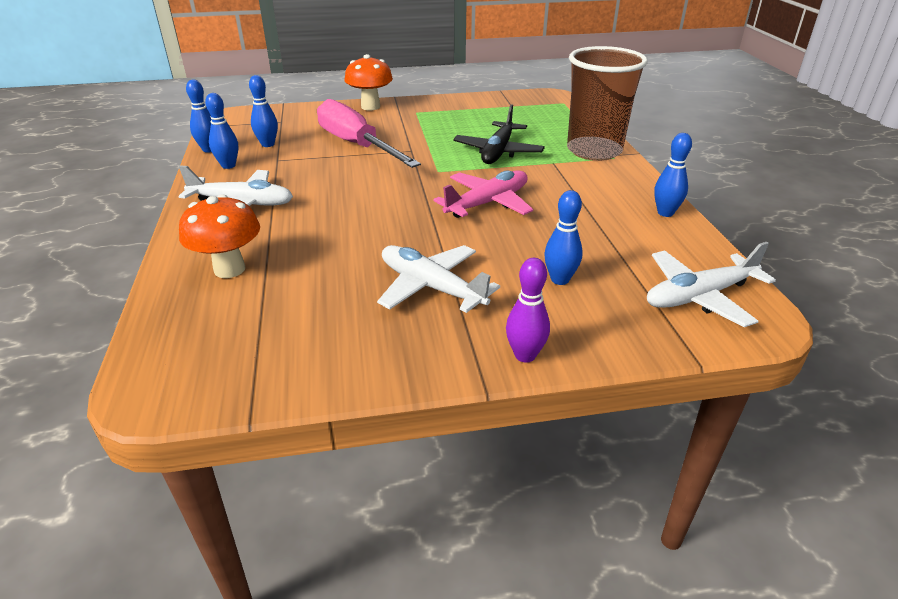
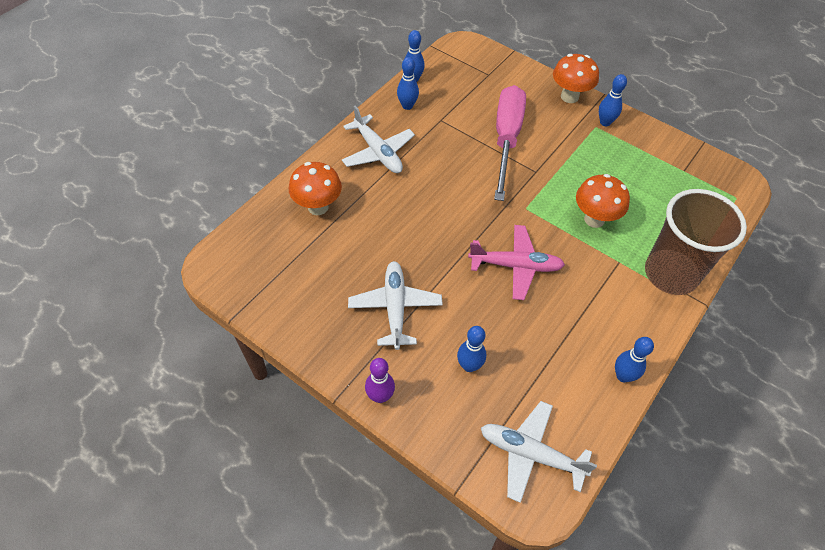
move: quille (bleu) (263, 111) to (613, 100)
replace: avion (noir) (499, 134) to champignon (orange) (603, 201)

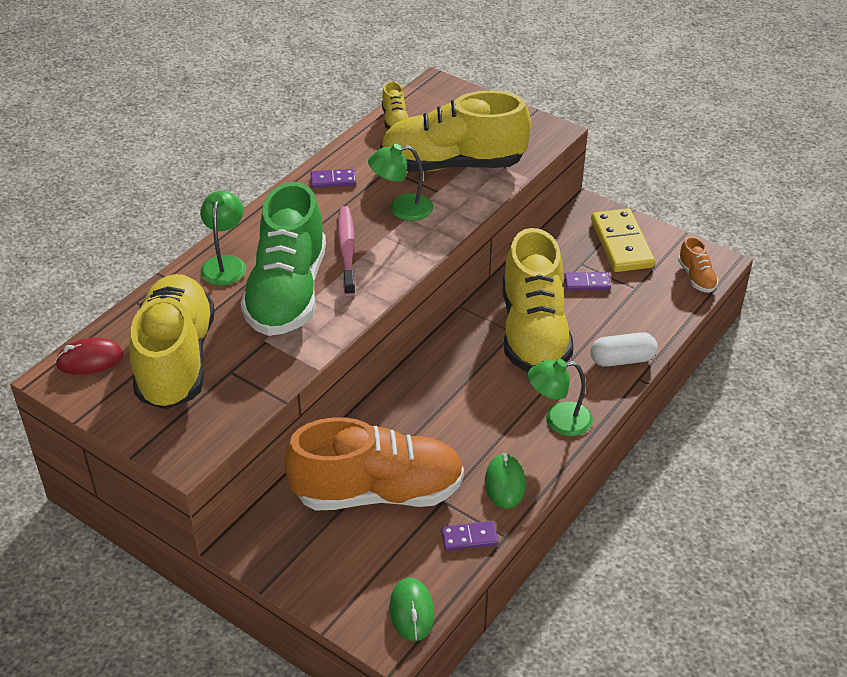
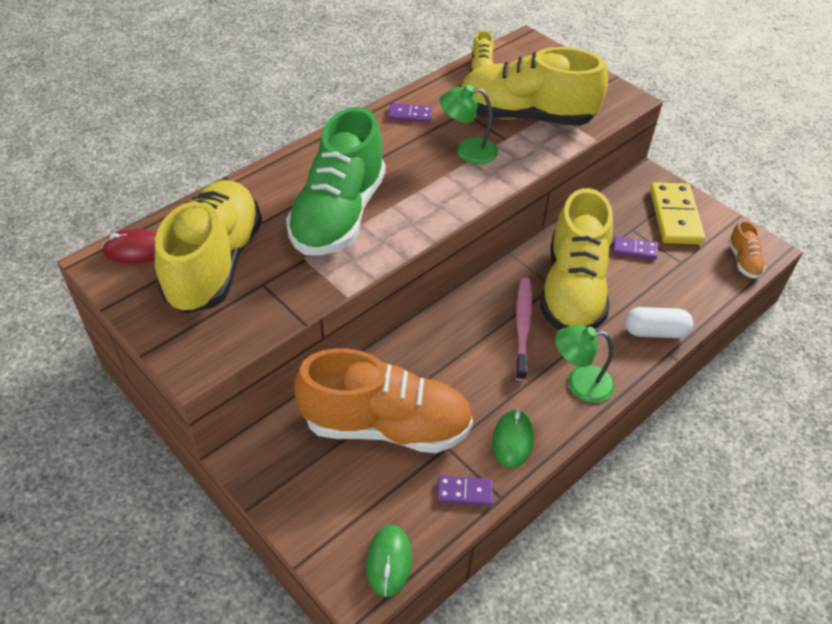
delete: lampe (vert) (223, 238)
move: brosse à dents (rose) (347, 251) to (523, 329)

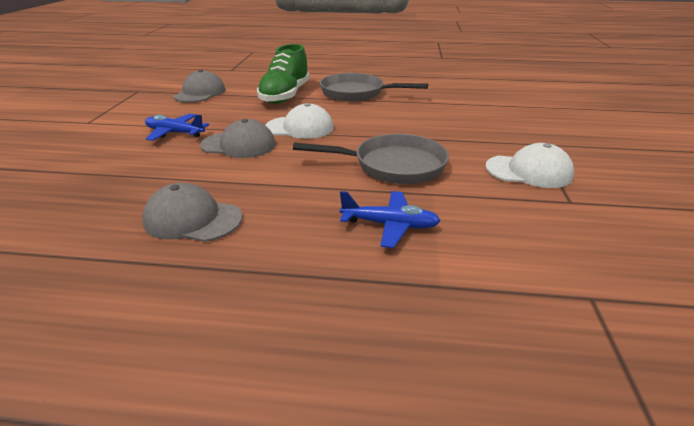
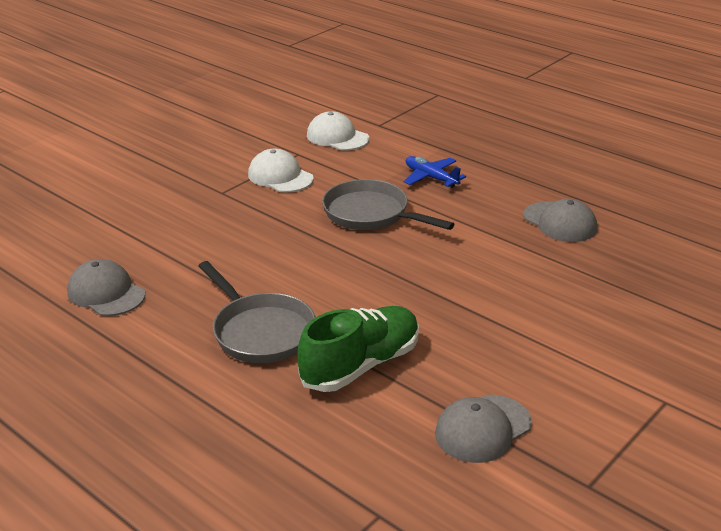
delete: avion (bleu) (177, 127)
move: casquette (gris) (238, 138) to (106, 287); casquette (blanc) (299, 121) to (338, 130)

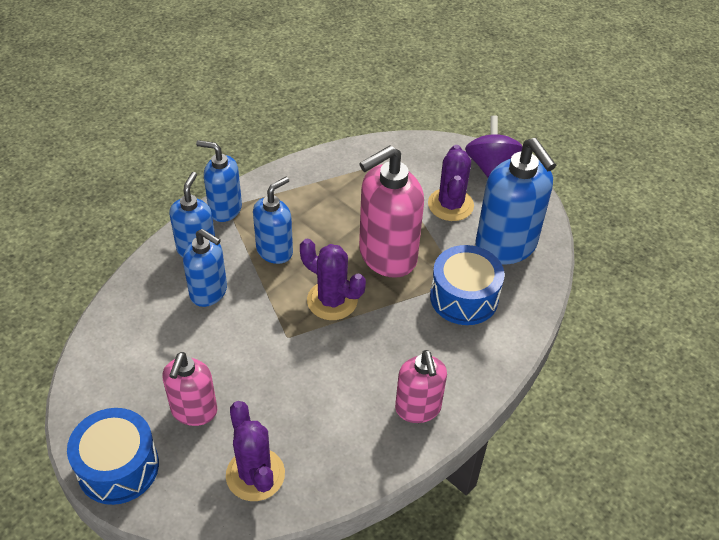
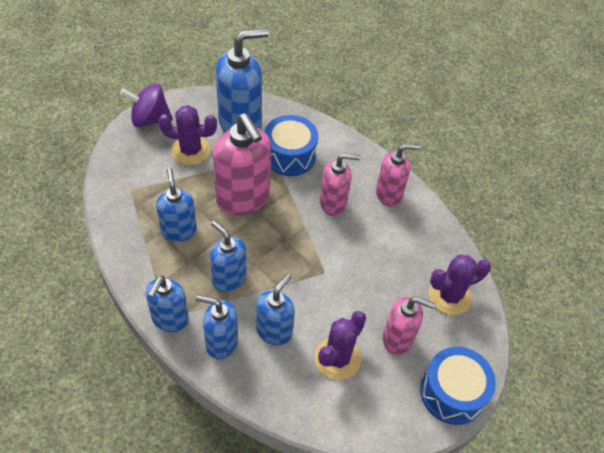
insert: distributeur de savon (bleu) (176, 205); distributeur de savon (rose) (340, 184)
move: cactus (violet) (333, 279) to (340, 345)

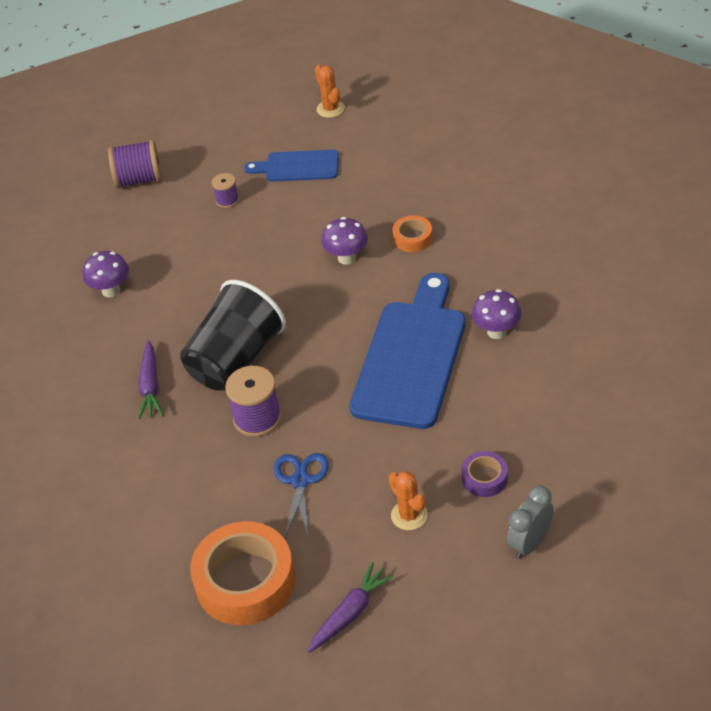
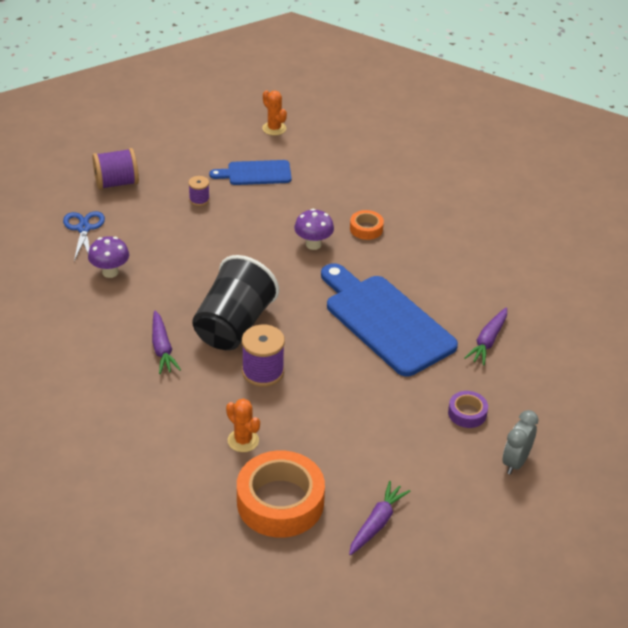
delete: champignon (violet) (497, 314)
insert: carotte (violet) (485, 336)
move: ciseaux (bleu) (301, 495) to (84, 236); cactus (orange) (408, 500) to (243, 425)
rotate: planche à découper (bleu) (407, 351) = (389, 320) 45 degrees counterclockwise

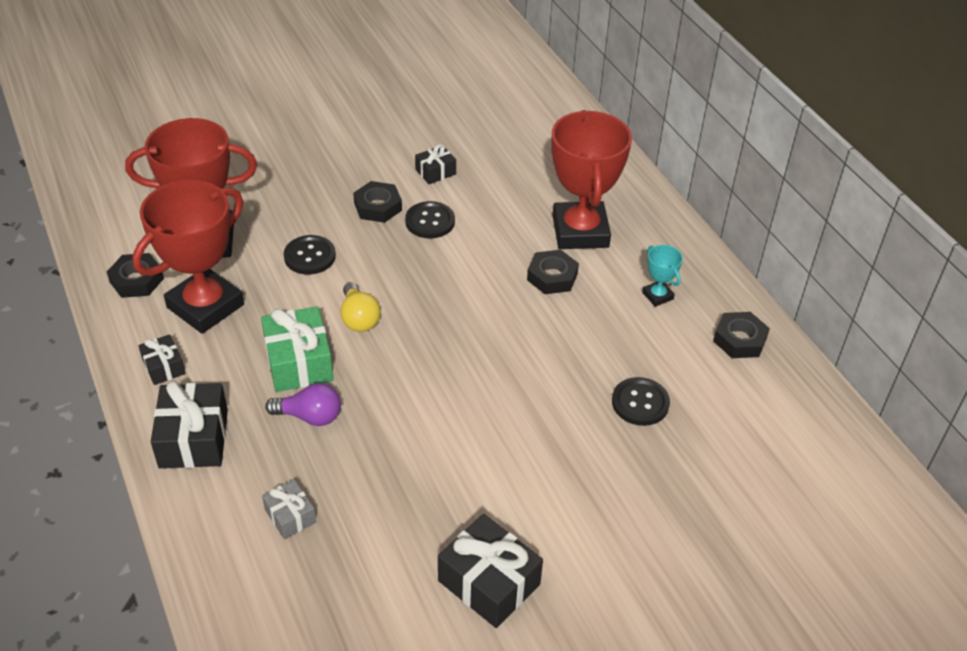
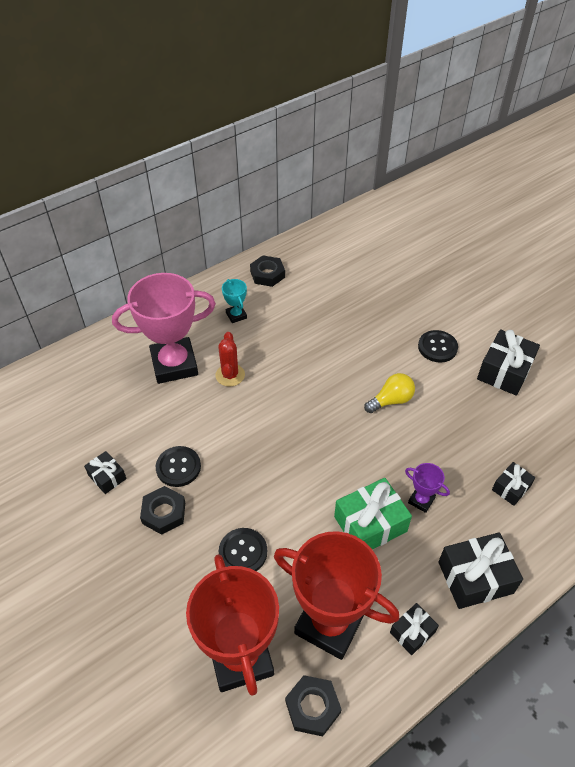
move: ampoule (jaune) (361, 307) to (389, 393); bouton (noir) (641, 401) to (438, 346)
replace: ampoule (violet) (303, 404) to trophée (violet) (427, 488); écrou (noir) (553, 272) to cactus (rouge) (230, 359)
recolor: cadeau (gris) (289, 509) to cadeau (noir) (513, 484); trophée (rouge) (591, 179) to trophée (rose) (164, 328)
rotate: trophée (turquoise) (662, 276) = (234, 301) 75 degrees counterclockwise

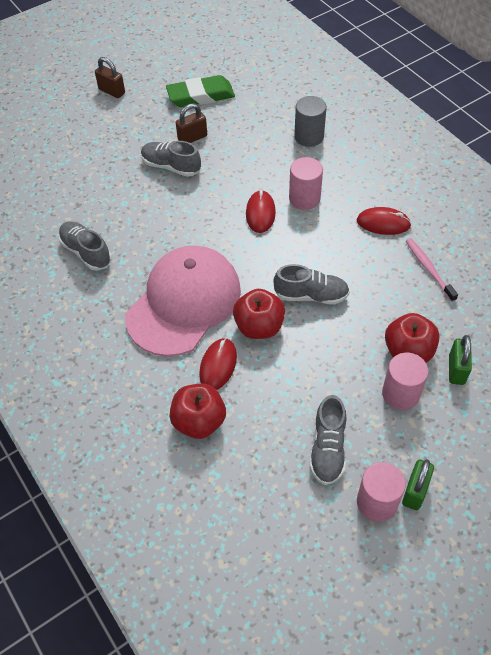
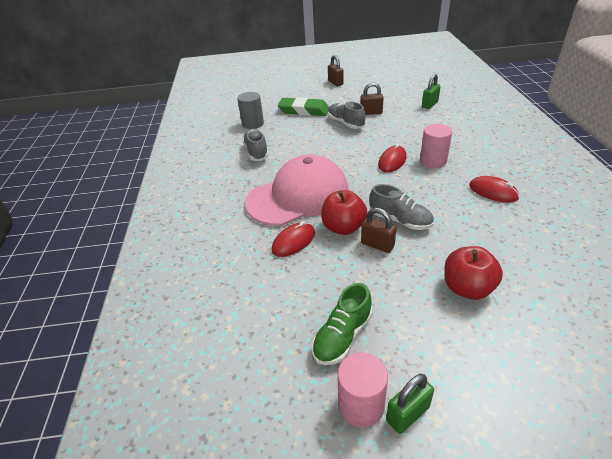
delete: pomme (rouge) (197, 411); cylindre (rose) (405, 381); brosse à dents (rose) (432, 270)
insert: cadenas (marron) (378, 230)
move: gomme (vert) (200, 91) to (303, 106); cylindre (gris) (310, 121) to (250, 110); cadenas (vert) (460, 360) to (431, 91)
recolor: chaussure (gris) (328, 440) to chaussure (vert) (342, 324)

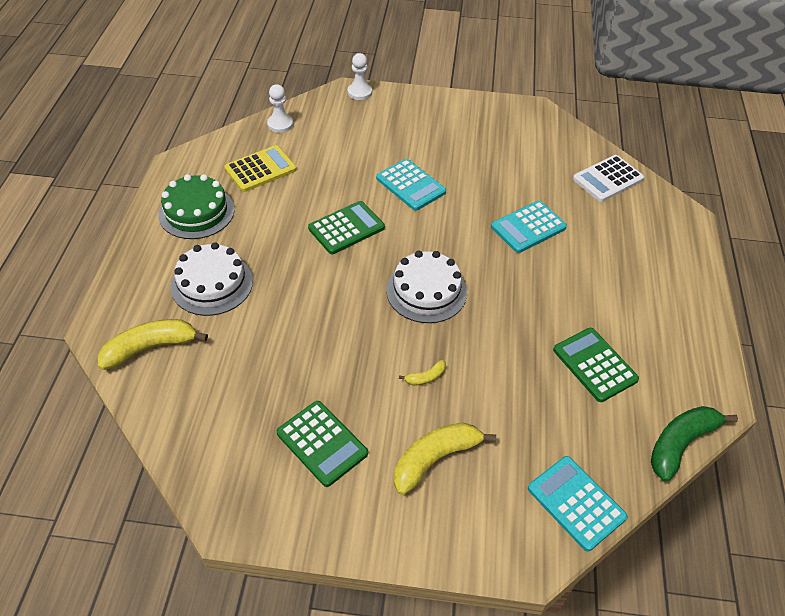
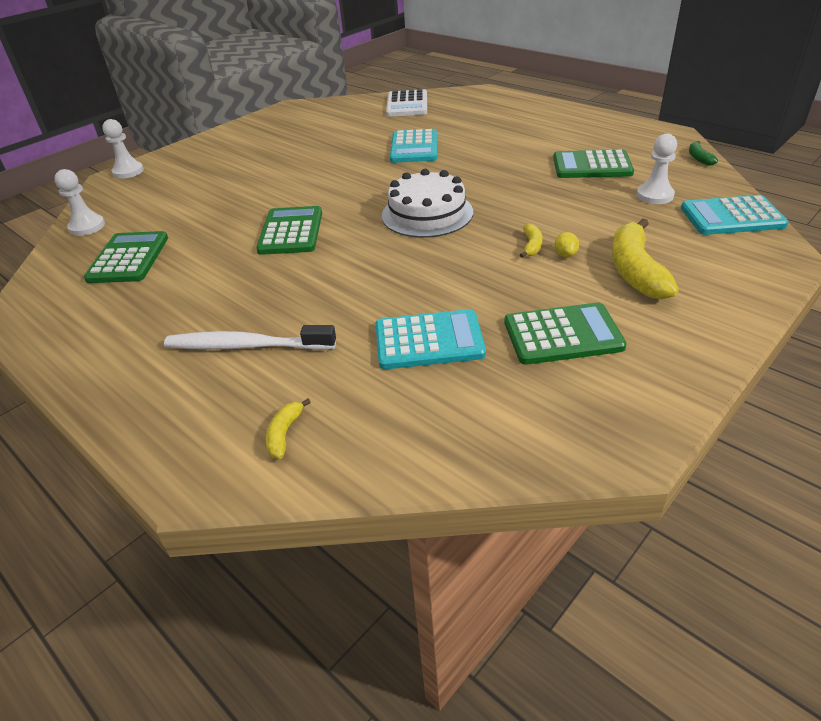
delete: gâteau (vert) (196, 206)
insert: citron (jaune) (566, 244); pion (blanc) (657, 169)
move: calculatrice (turquoise) (411, 185) to (431, 339)
replace: gâteau (blanc) (212, 279) to brosse à dents (blanc) (250, 337)
recolor: calculatrice (jaune) (260, 168) to calculatrice (vert) (126, 257)
resize: banane (jaune) (153, 344) = (288, 429) x0.47; banane (vert) (694, 444) = (703, 153) x0.47

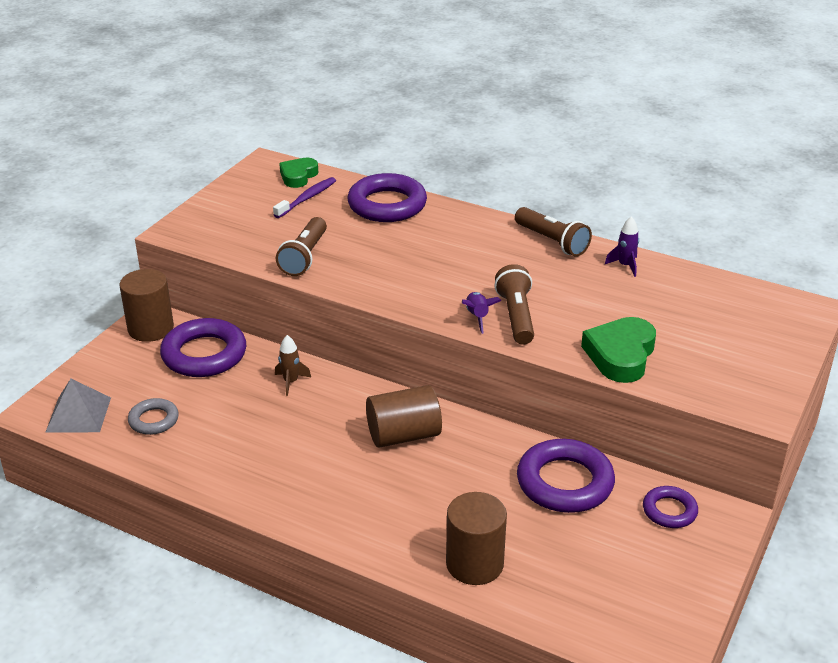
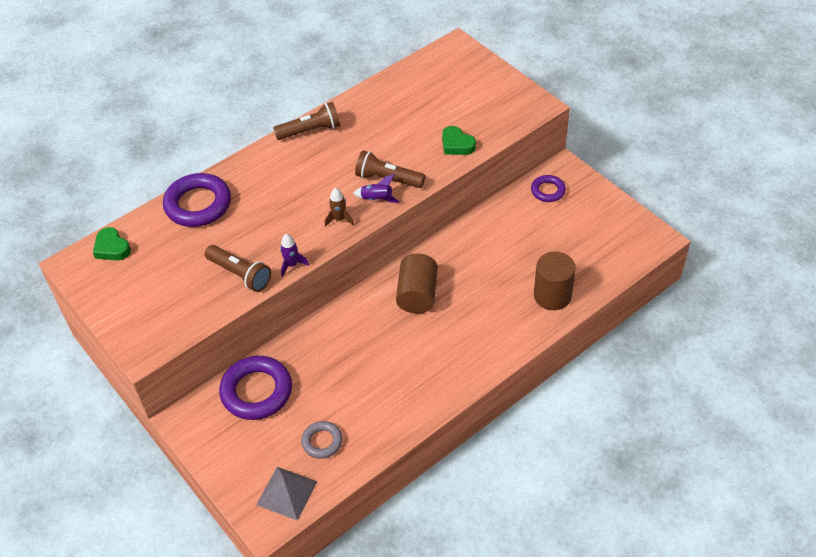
delete: cylindre (marron) (146, 305); brosse à dents (violet) (304, 197); anneau (violet) (566, 476)
move: fusée (marron) (293, 365) to (339, 207); fusée (violet) (622, 246) to (294, 255)
resize: cœur (vert) (618, 350) = (459, 140) x0.66

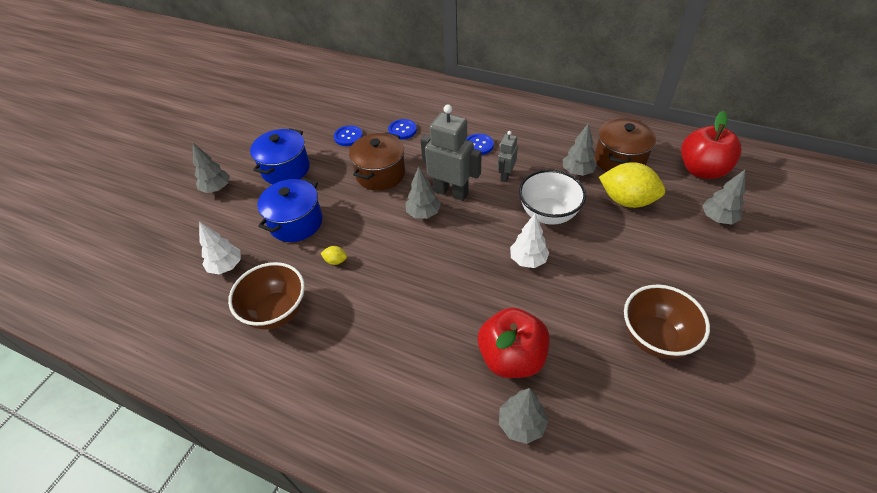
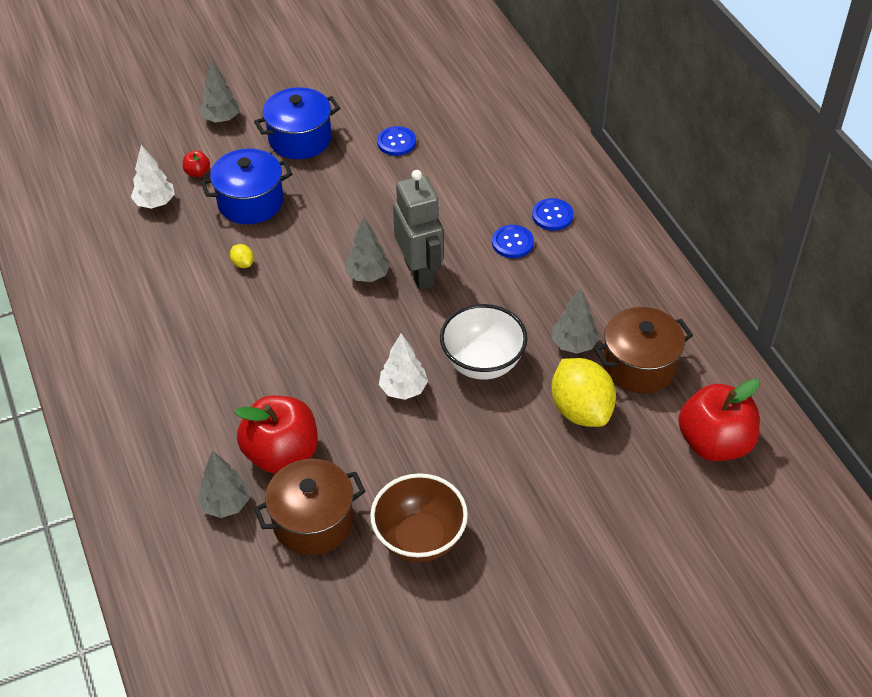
delete: bol (marron) (266, 296); robot (gris) (507, 156); arbre (gris) (723, 197)
insert: pomme (rouge) (196, 164)
move: marmite (marron) (377, 161) to (309, 507); bouton (bleu) (402, 129) to (553, 214)

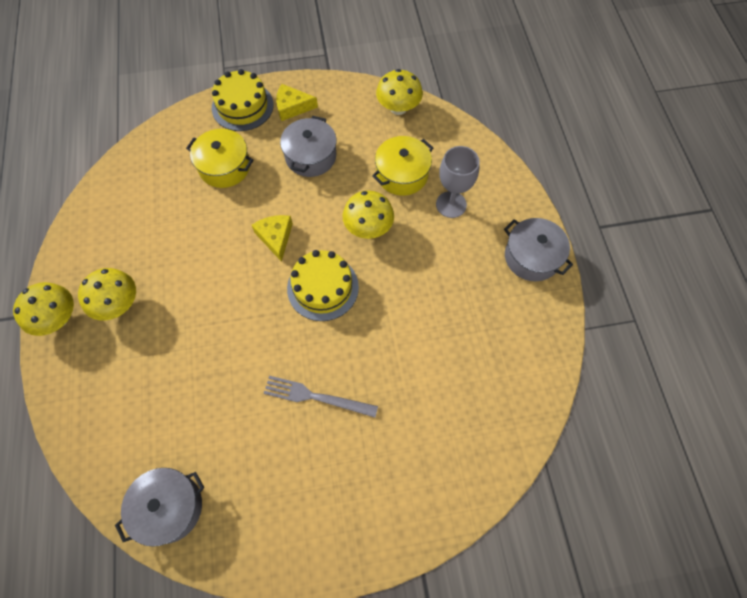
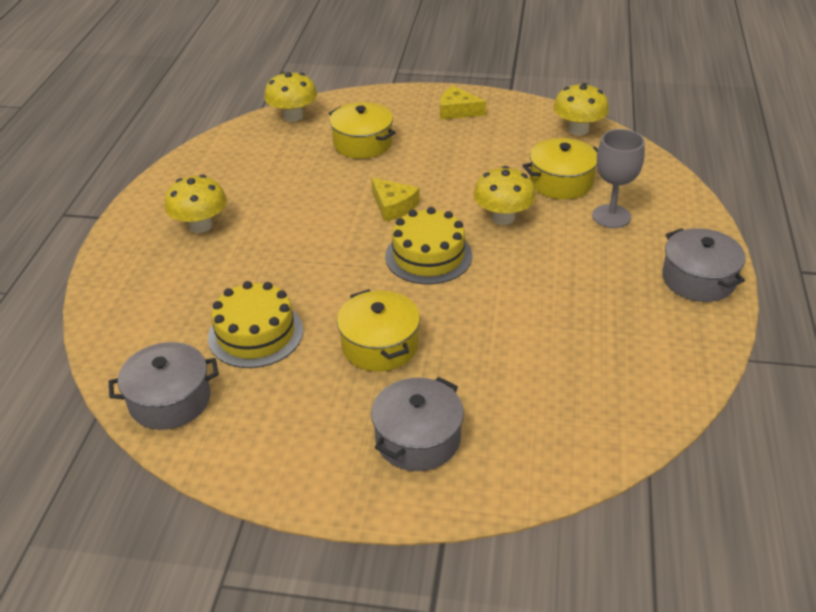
move: champignon (jaune) (43, 309) to (290, 97); gâteau (jaune) (243, 100) to (255, 324); marmite (gris) (308, 146) to (417, 424)
replace: fourchette (gris) (321, 397) to marmite (jaune) (378, 330)
rotate: fromage (jaune) (272, 238) = (395, 200) 135 degrees clockwise

